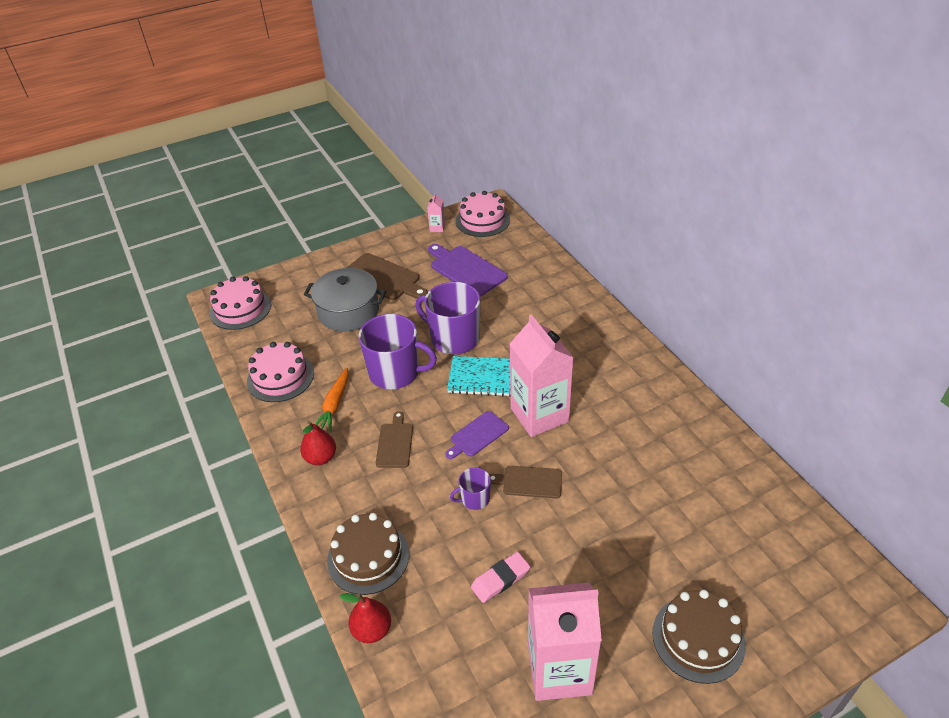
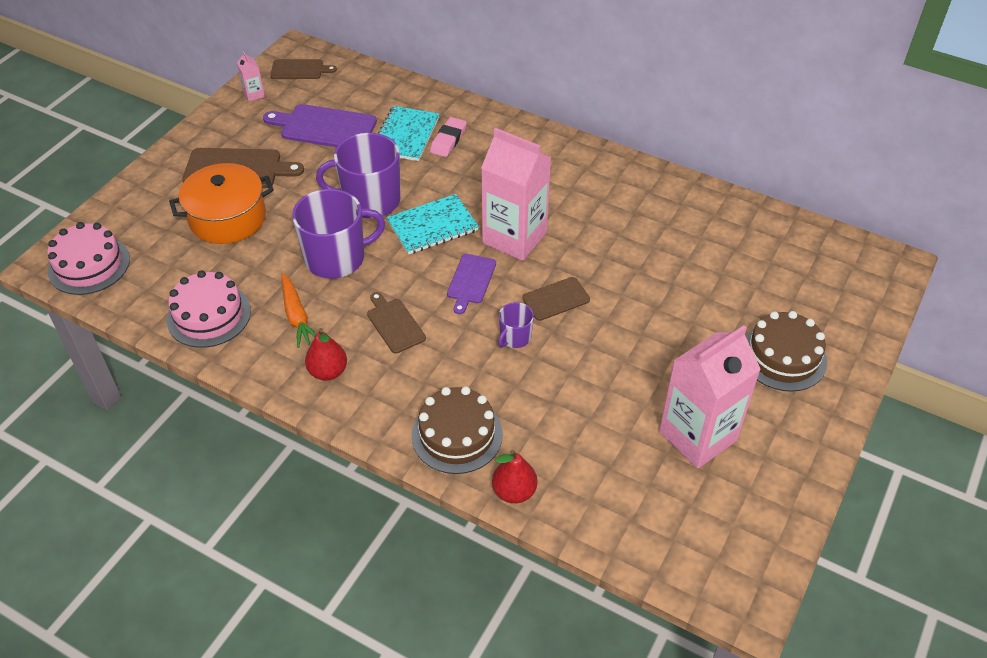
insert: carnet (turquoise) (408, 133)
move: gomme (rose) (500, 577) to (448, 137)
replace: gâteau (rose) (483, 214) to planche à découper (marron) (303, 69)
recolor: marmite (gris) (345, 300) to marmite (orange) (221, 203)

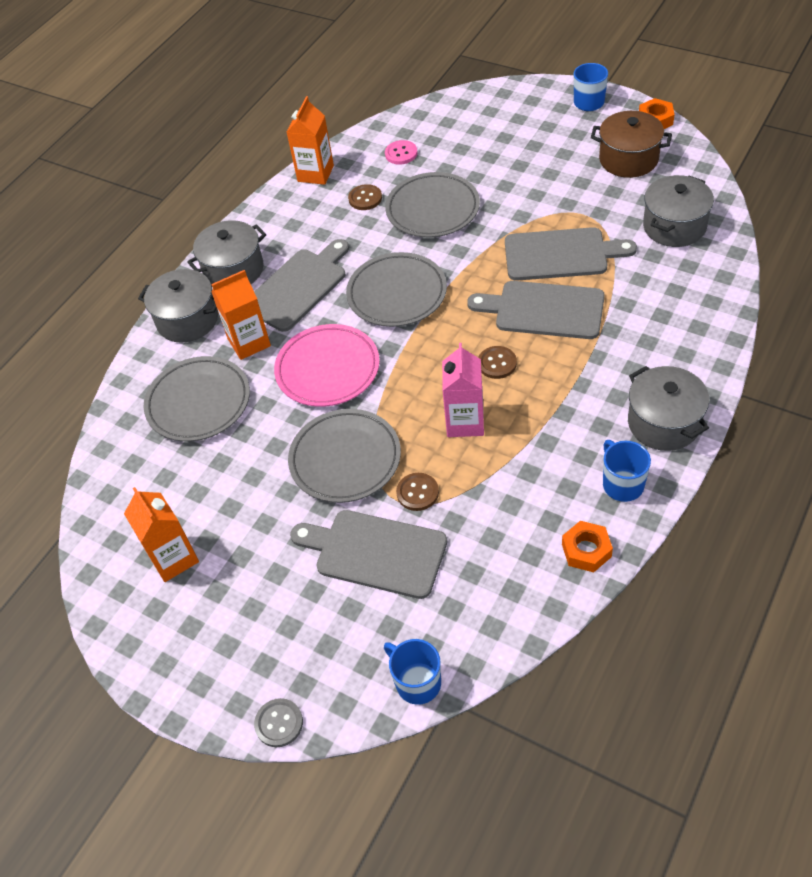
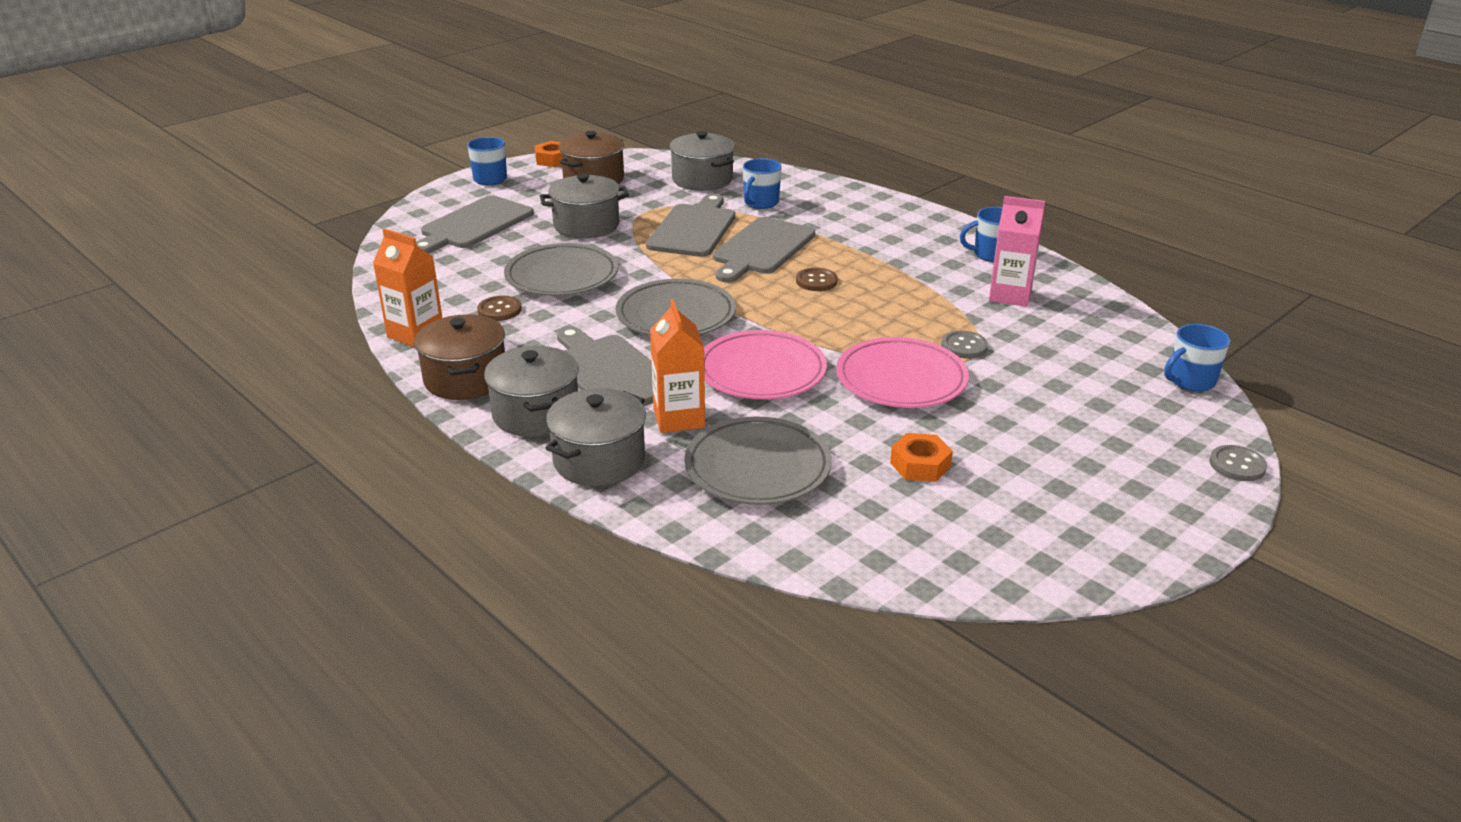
delete: brique de lait (orange) (161, 534); bouton (rose) (401, 152)
insert: marmite (marron) (459, 357); tasse (bleu) (762, 183)
move: planche à découper (gris) (368, 554) to (475, 225); brique de lait (rose) (463, 390) to (1017, 251); écrou (orange) (587, 546) to (921, 457); marmite (gris) (668, 408) to (584, 206)
recolor: assiette (gris) (344, 456) to assiette (rose) (902, 372); bouton (marron) (417, 492) to bouton (gris) (964, 344)

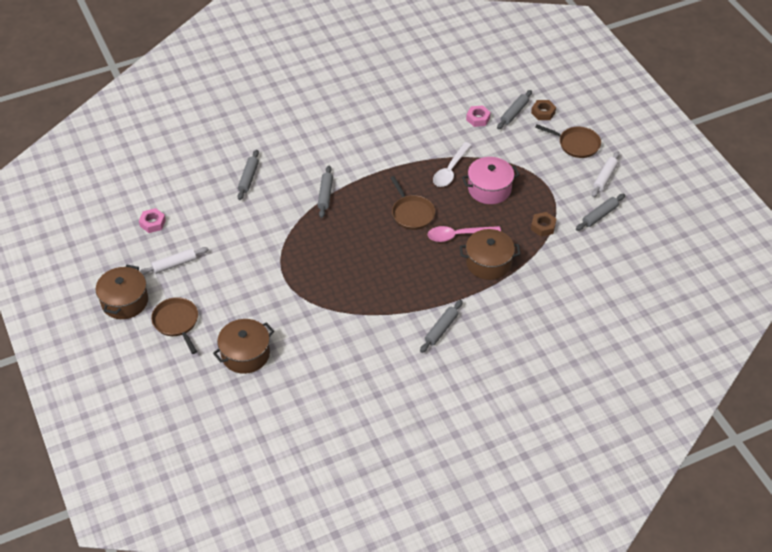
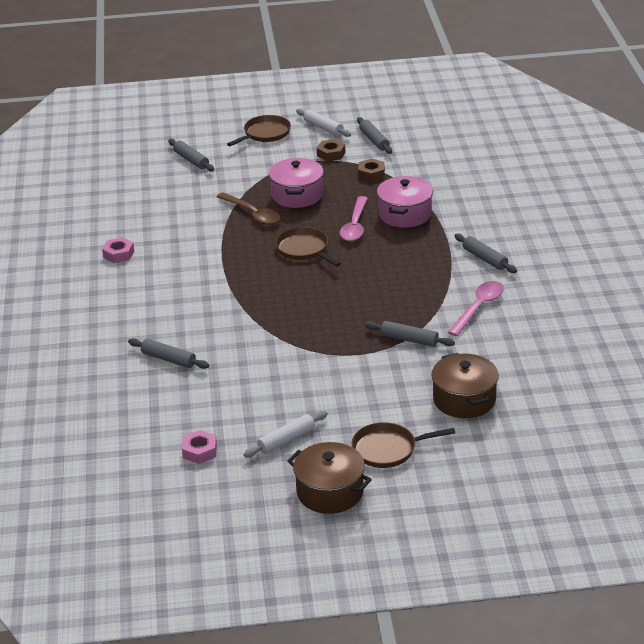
insert: cuillère (rose) (476, 308)
move: rouleau à pâtisserie (gris) (325, 191) to (410, 334); écrou (rose) (478, 116) to (118, 250); écrou (marron) (543, 110) to (331, 150)
recolor: cuillère (blanc) (452, 164) to cuillère (marron) (248, 208); marmite (marron) (490, 254) to marmite (rose) (405, 202)
rotate: rouleau à pâtisserie (blanc) (174, 261) = (286, 434) 60 degrees clockwise; poêle (marron) (412, 203) = (308, 246) 120 degrees counterclockwise

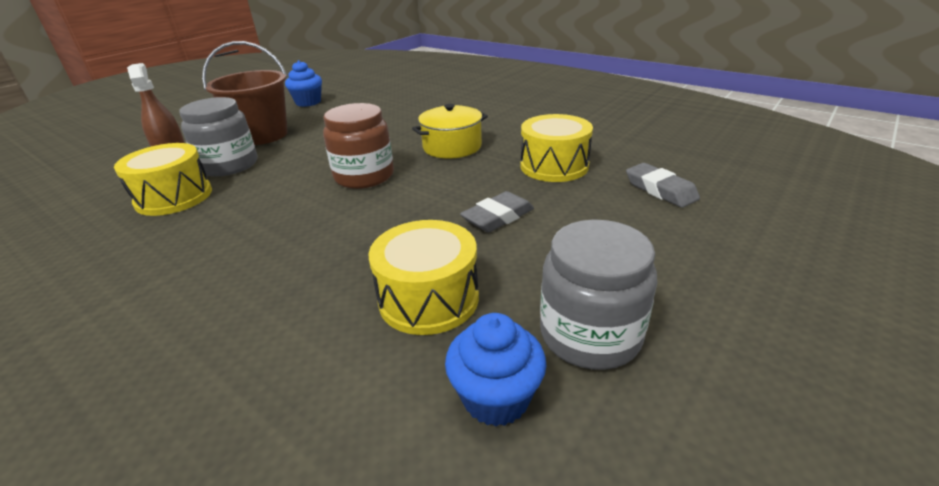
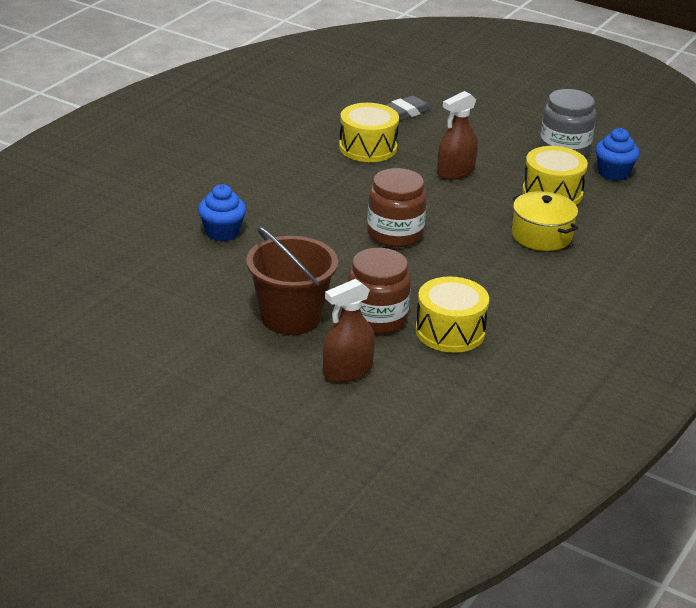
move: muffin (bleu) (303, 83) to (222, 212); marmite (jaune) (450, 131) to (545, 221)
replace: gomme (gris) (497, 211) to vaporisateur (marron) (457, 135)
recolor: bocal (gris) (218, 136) to bocal (marron) (379, 291)

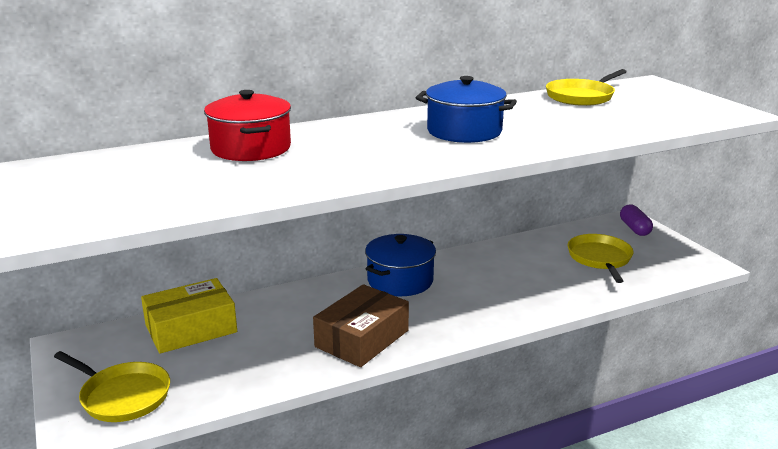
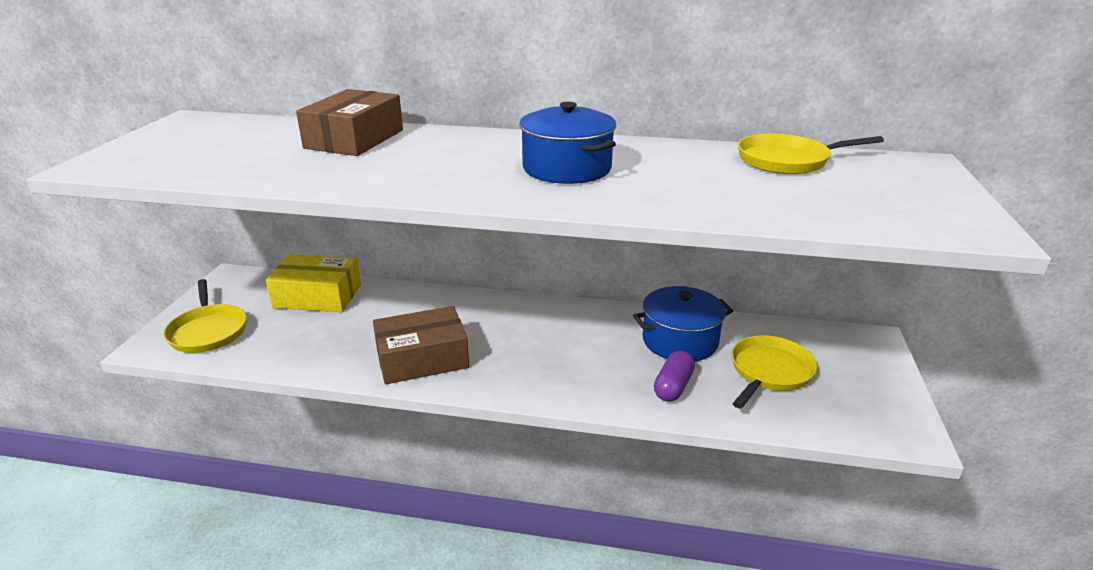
move: marmite (bleu) (400, 265) to (683, 324); gélule (violet) (636, 220) to (674, 376)
replace: marmite (rouge) (247, 125) to boîte (marron) (349, 122)

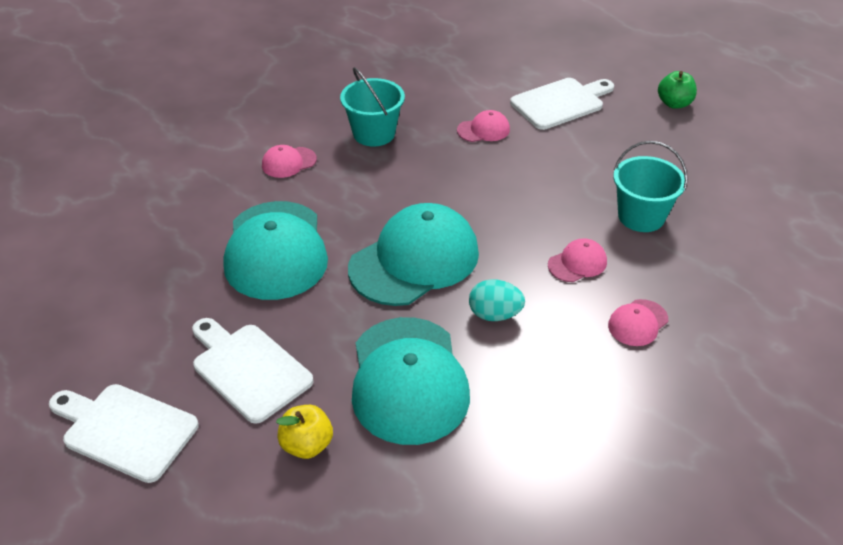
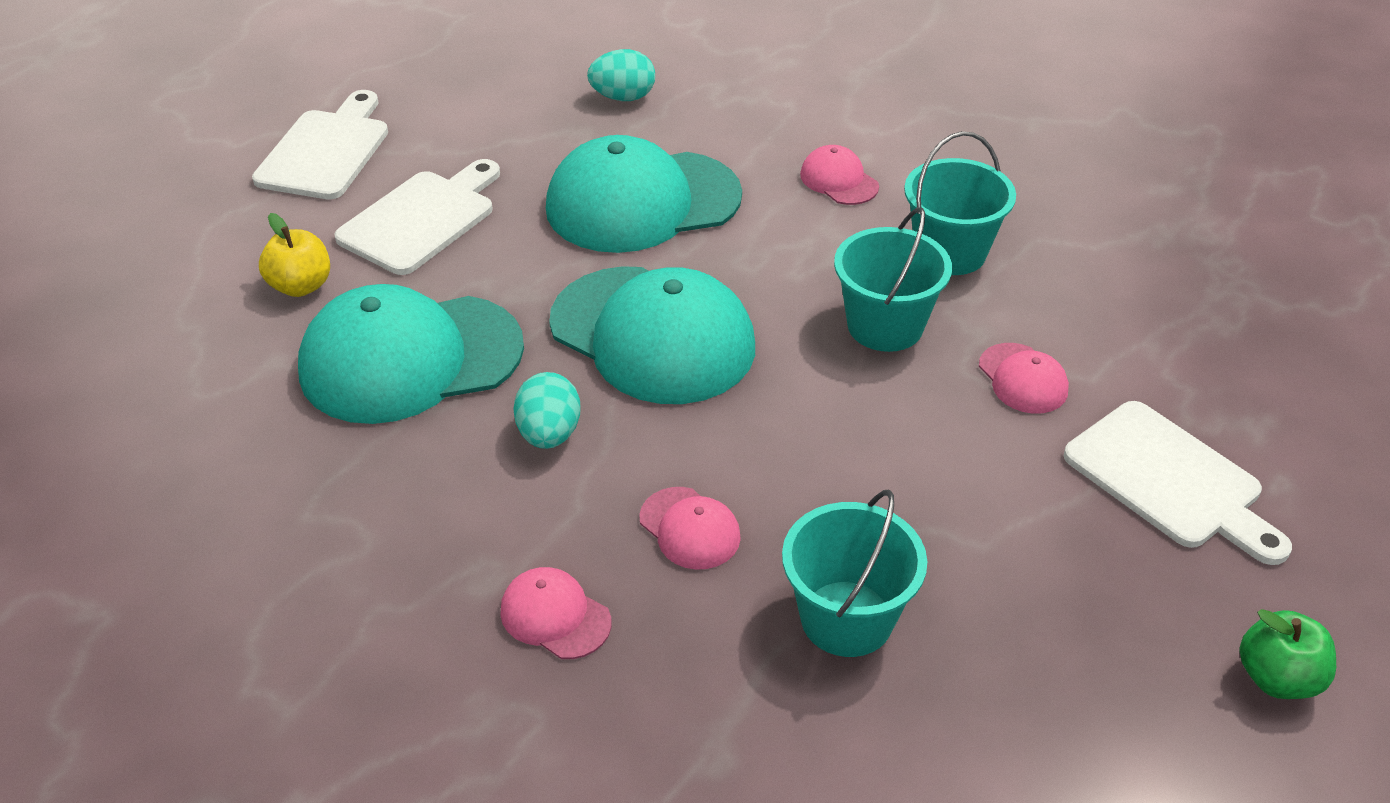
insert: œuf (turquoise) (621, 75); seau (turquoise) (893, 279)

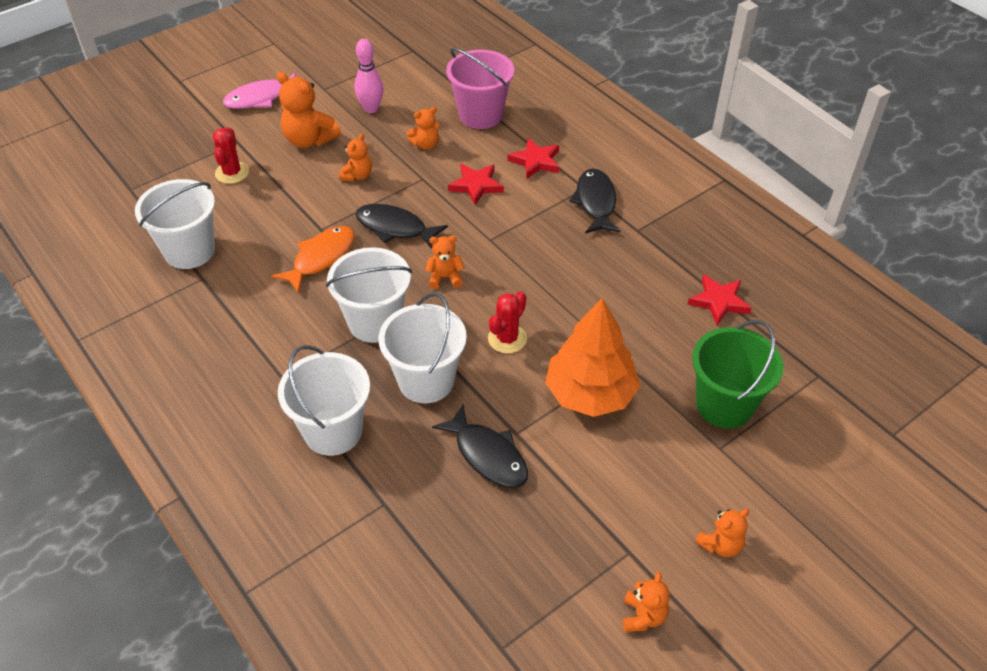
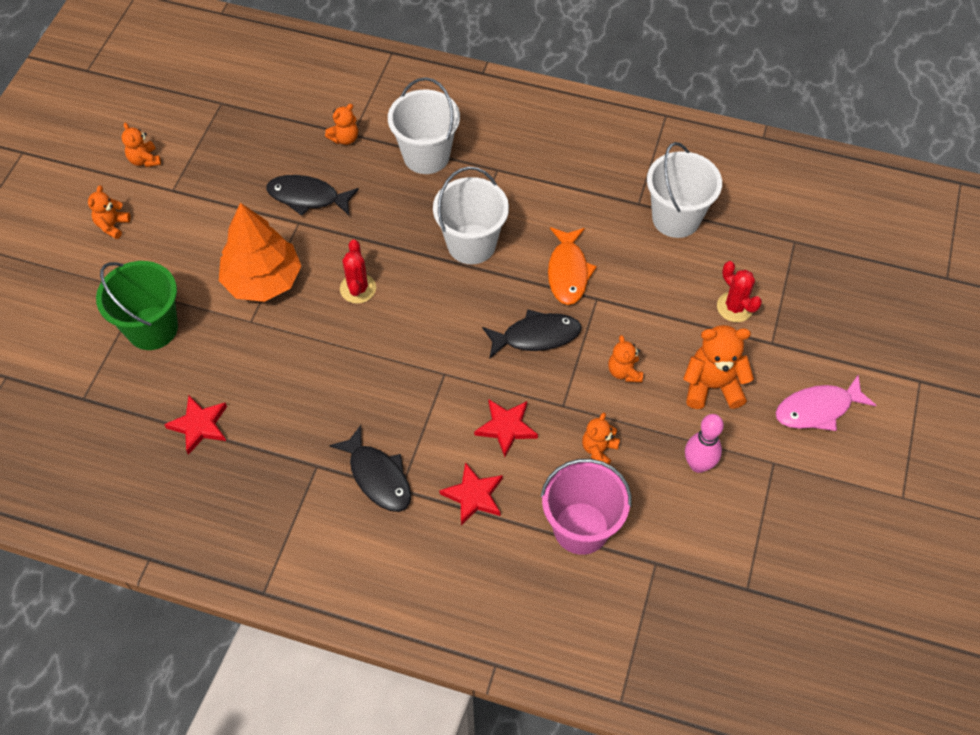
delete: seau (blanc) (423, 347)
move: ours en peluche (orange) (445, 262) to (341, 124)
rotate: poisson (rose) (259, 90) = (825, 403) 135 degrees counterclockwise

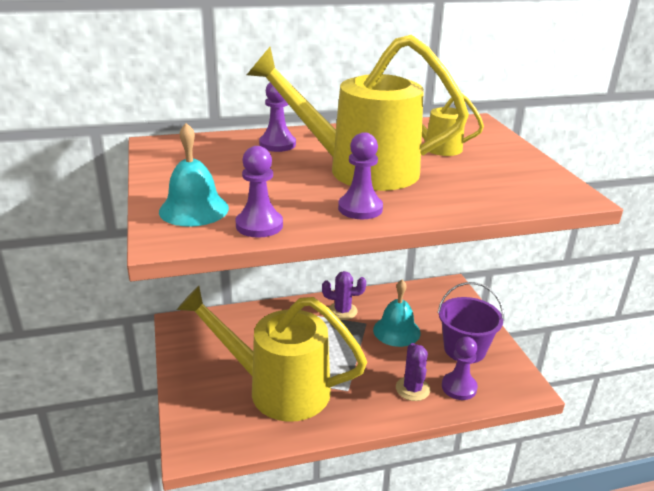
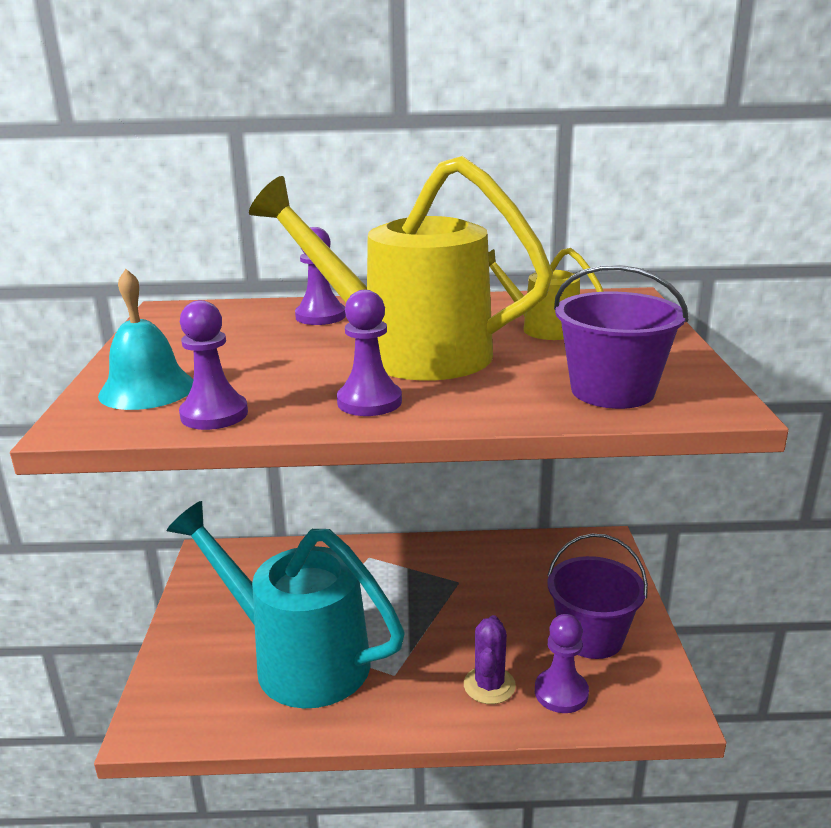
delete: cactus (violet) (344, 295); cloche (turquoise) (397, 313)
insert: seau (violet) (621, 337)
recolor: arrosoir (jaune) (272, 354) to arrosoir (turquoise) (286, 604)

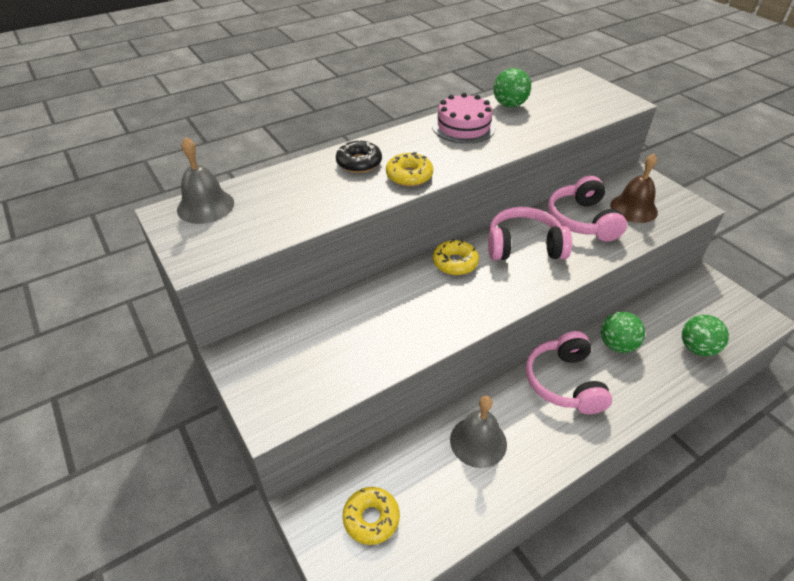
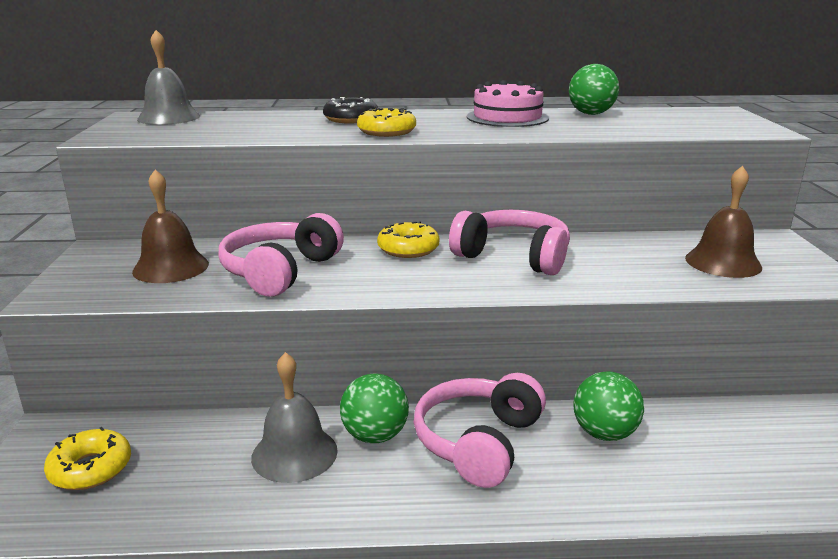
insert: cloche (marron) (170, 226)
move: casque audio (rose) (587, 208) to (281, 255); balle (vert) (705, 335) to (374, 408)

